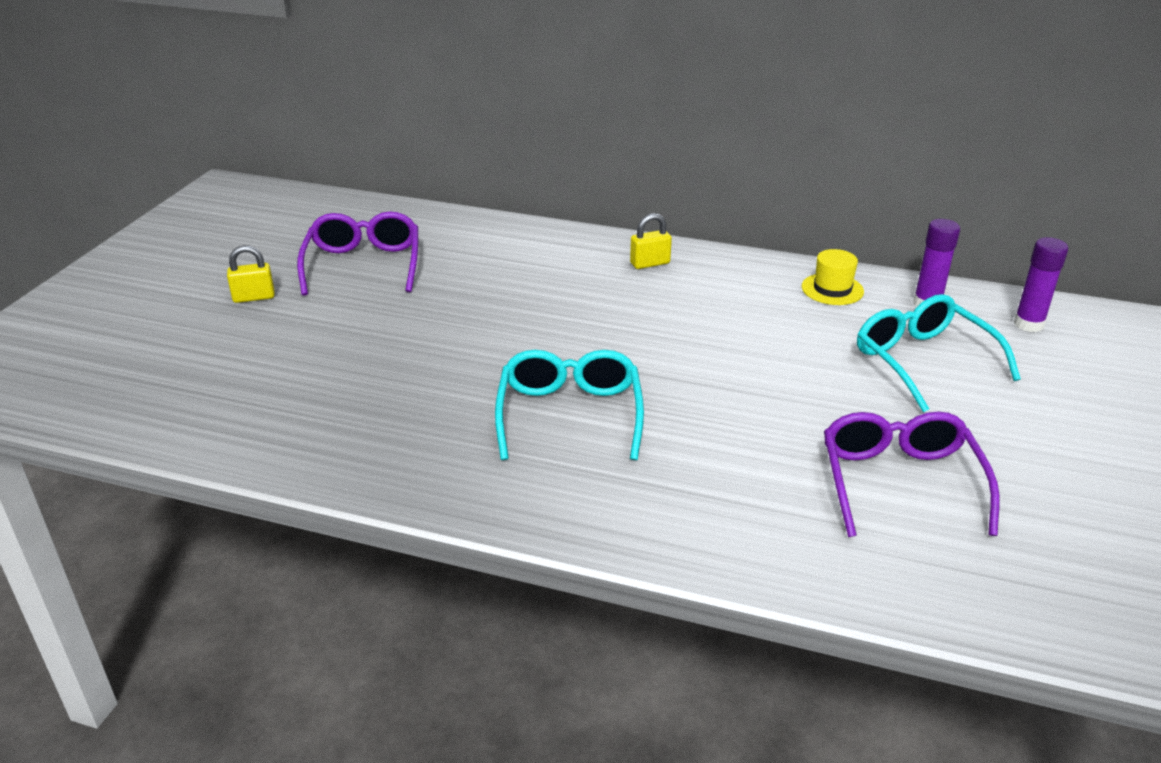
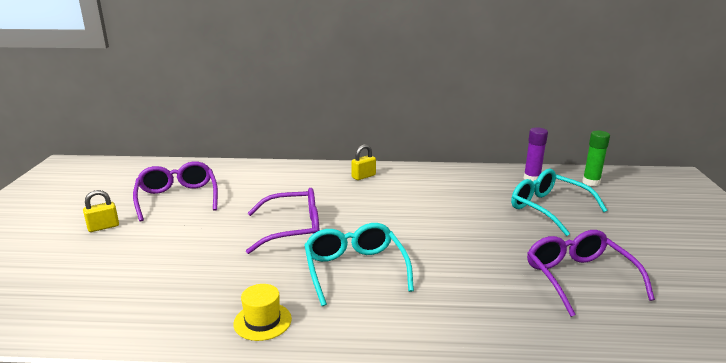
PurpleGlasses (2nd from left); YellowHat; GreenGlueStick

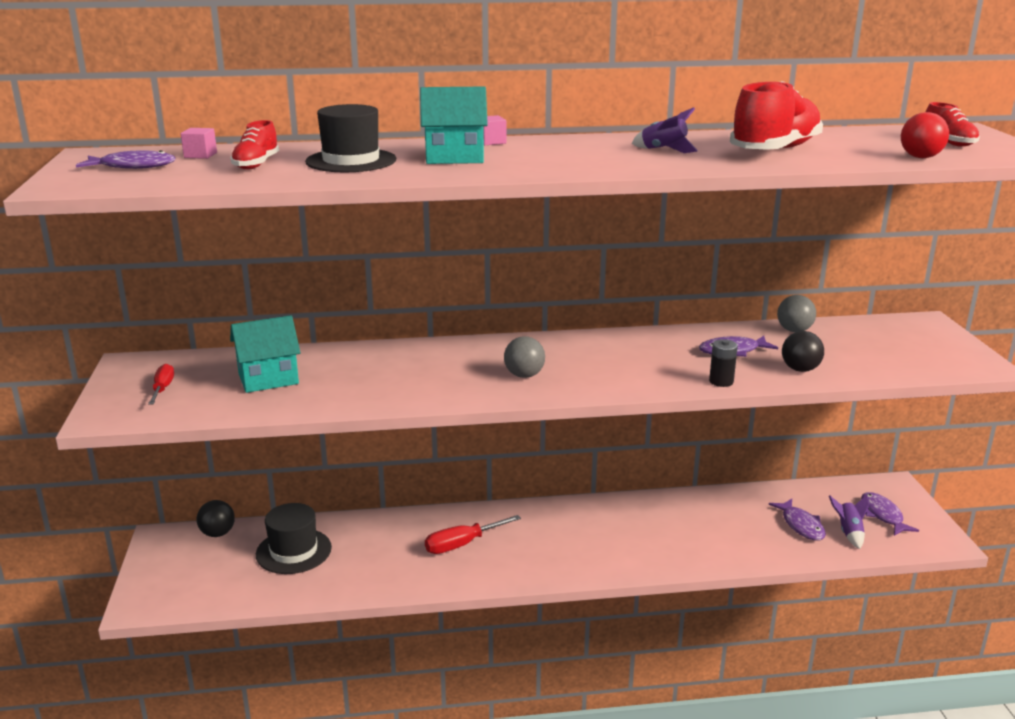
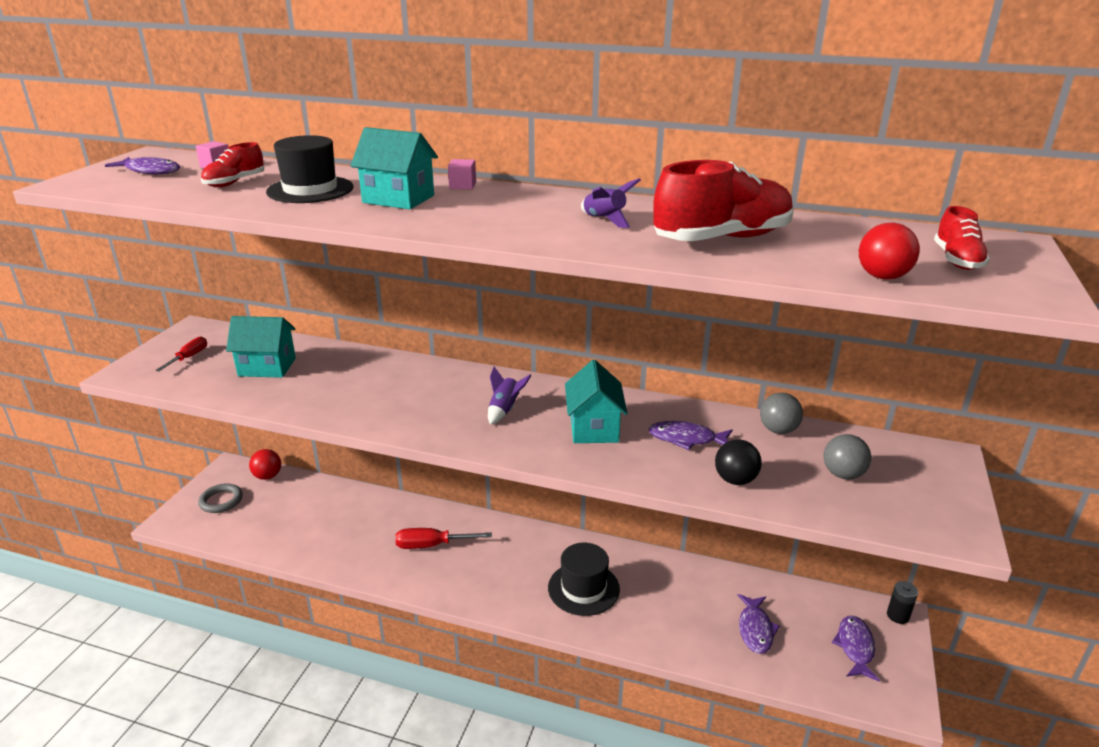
GreyRing; TurquoiseHouse (3rd from left); BlackHat (2nd from left); GreyBall (2nd from left); BlackBattery; PurpleRocket (1st from left); RedBall (1st from left)

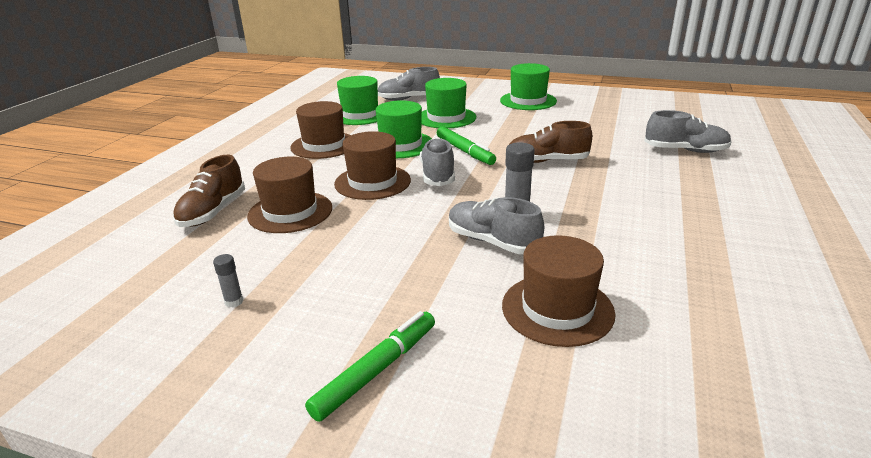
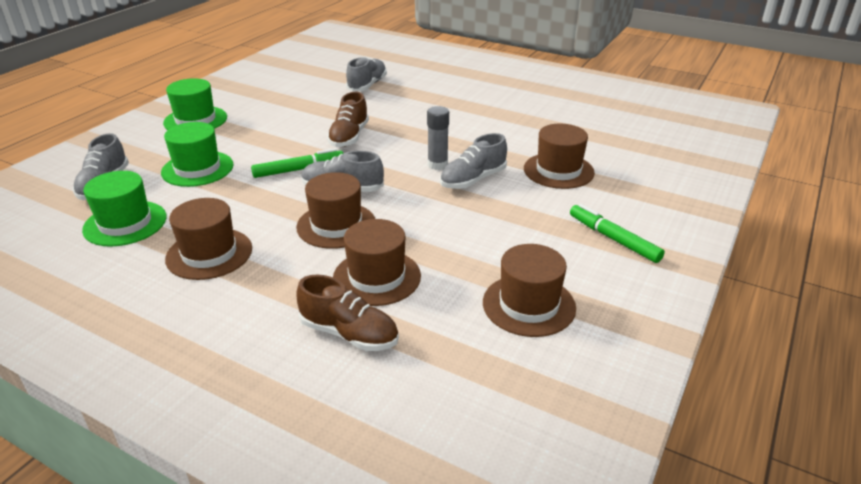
GreenHat (2nd from left in the first image); BrownHat (4th from left)

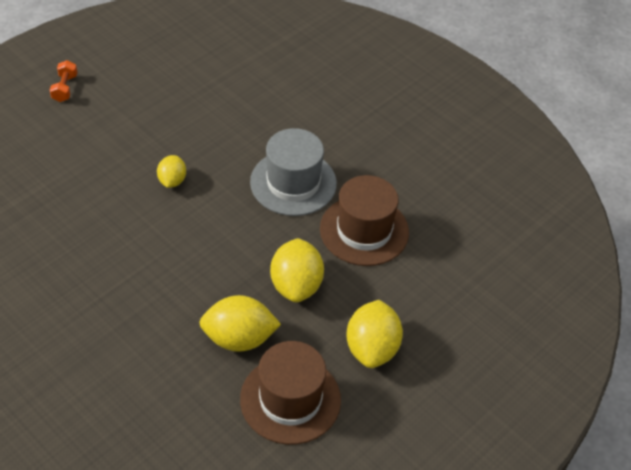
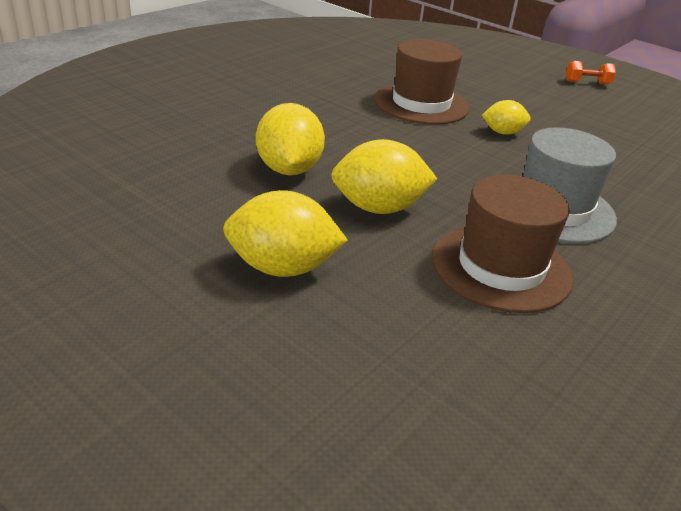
BrownHat (1st from left)

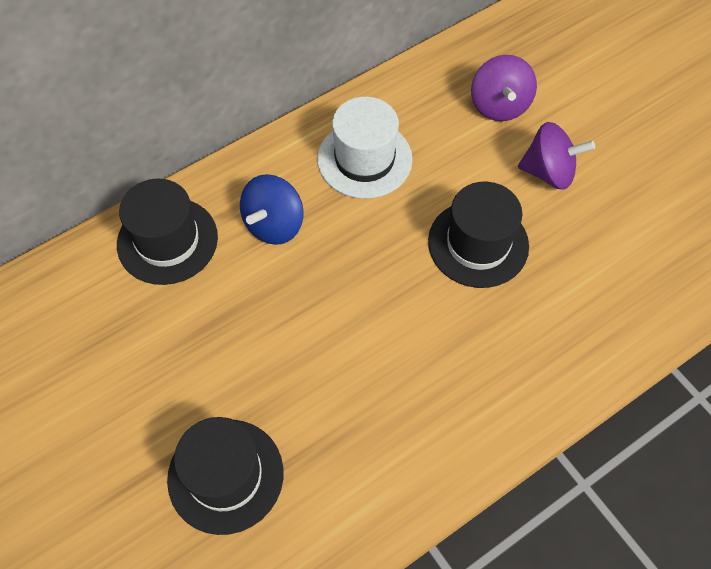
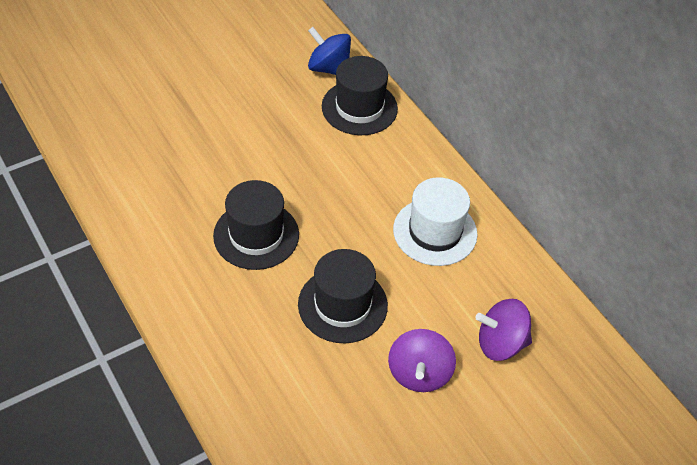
BlackHat (1st from left); BlueSpinningTop

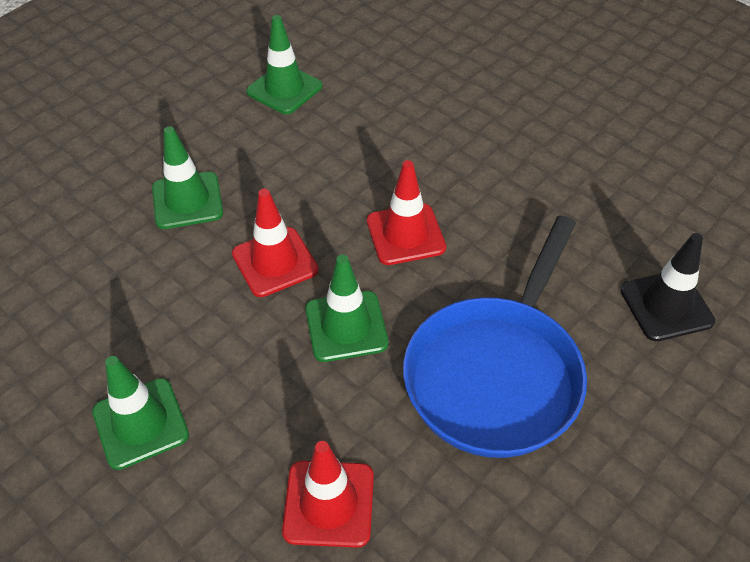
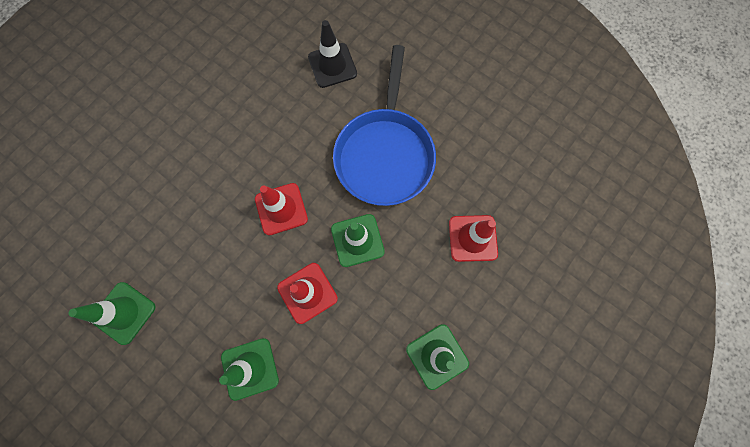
BluePan

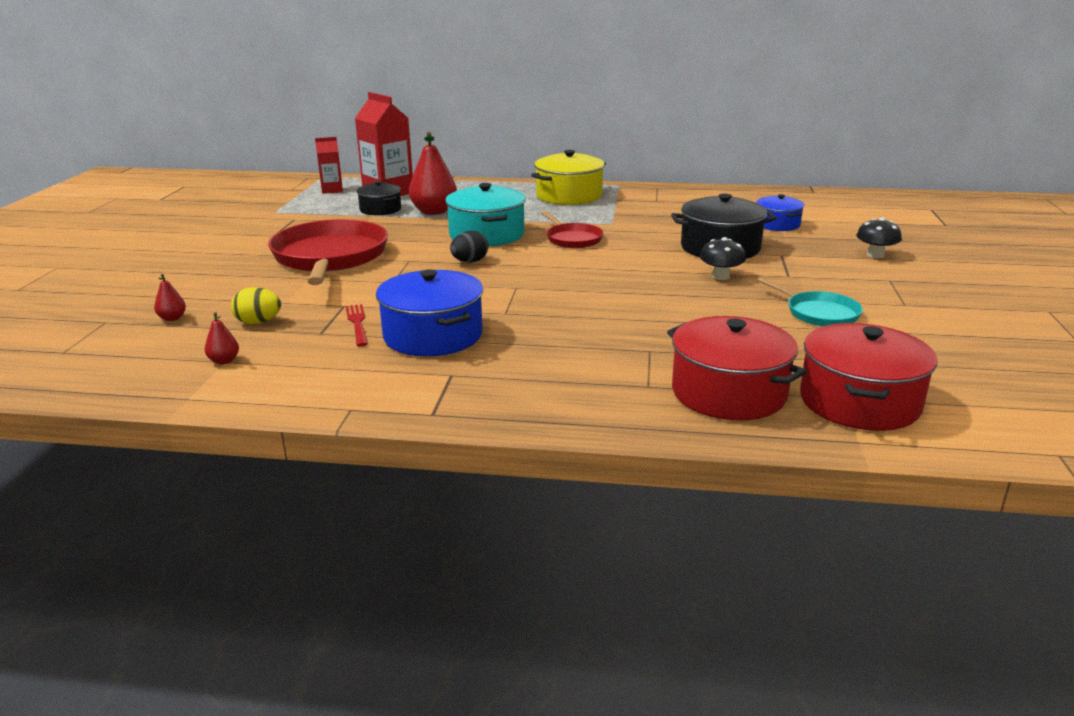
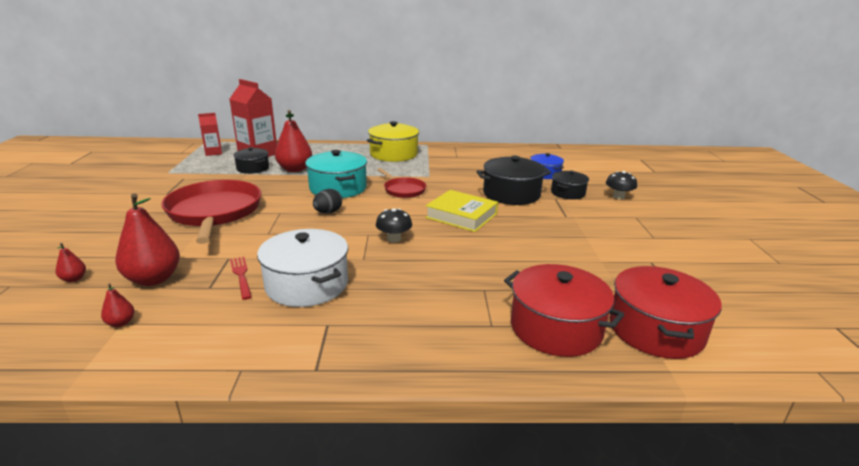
TurquoisePan; YellowBook; BlackPot (3rd from left); BlackMushroom (1st from left); RedPear (3rd from left); WhitePot

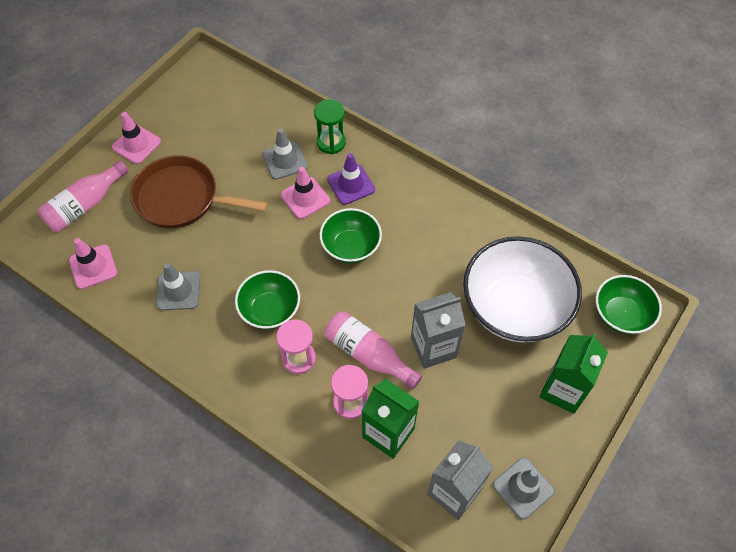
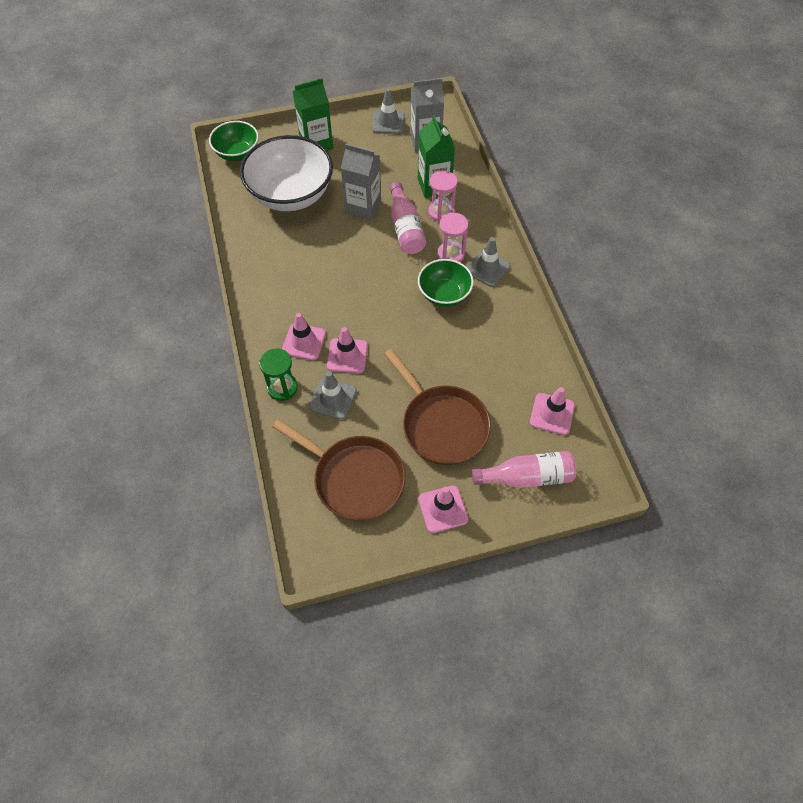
GreenBowl (2nd from left in the first image); BrownPan (1st from left); GreyTrafficCone (3rd from left); PinkTrafficCone (1st from left)

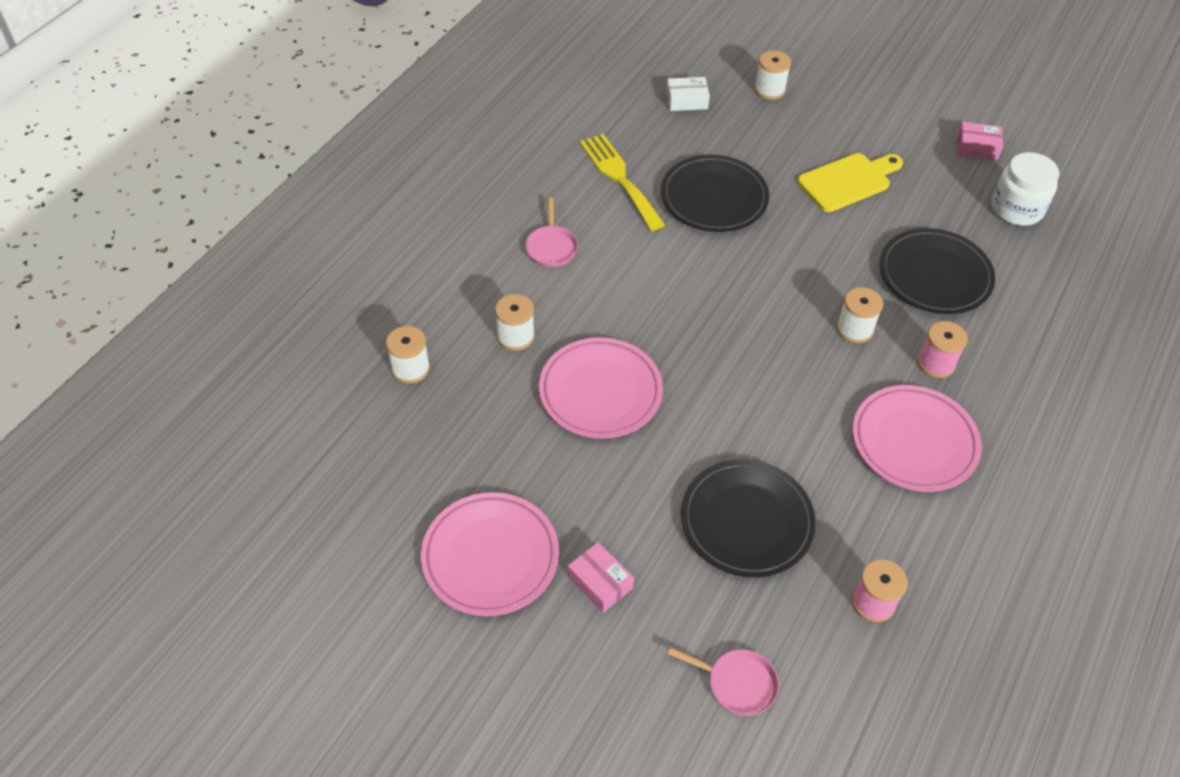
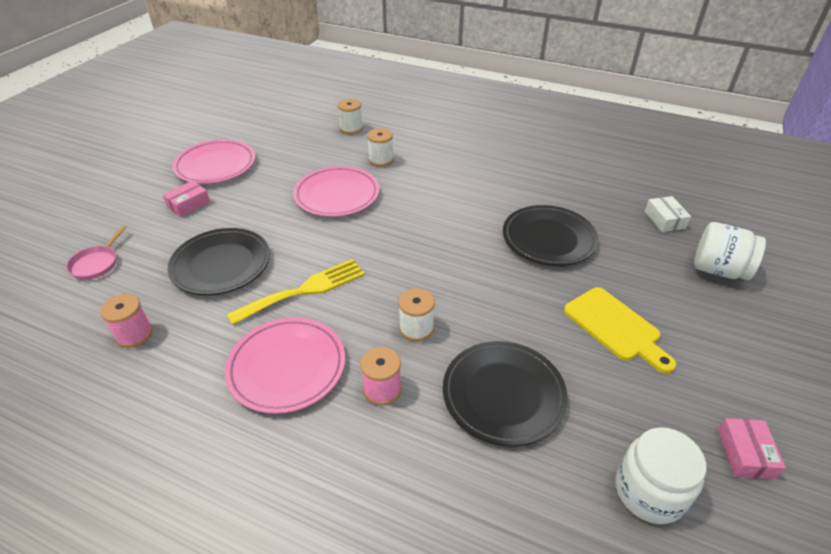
PinkPan (1st from left in the first image); YellowFork; WhiteJar (2nd from left)

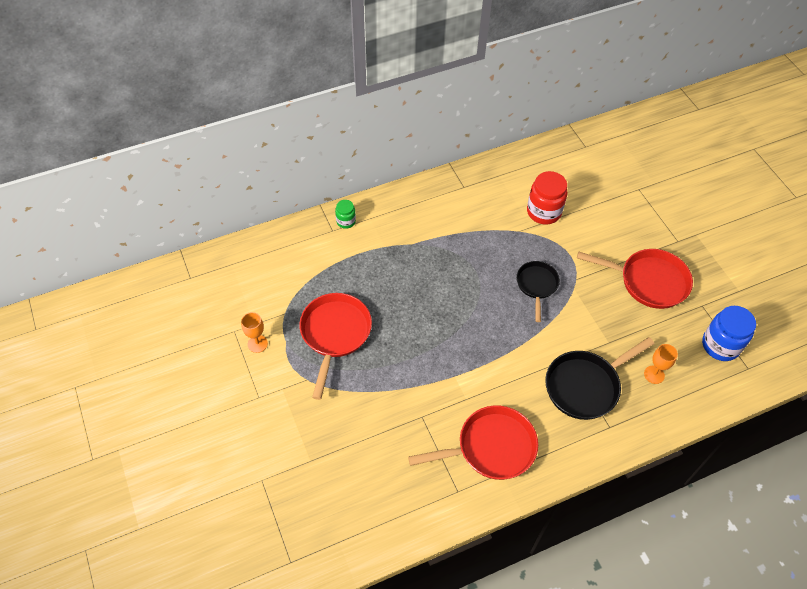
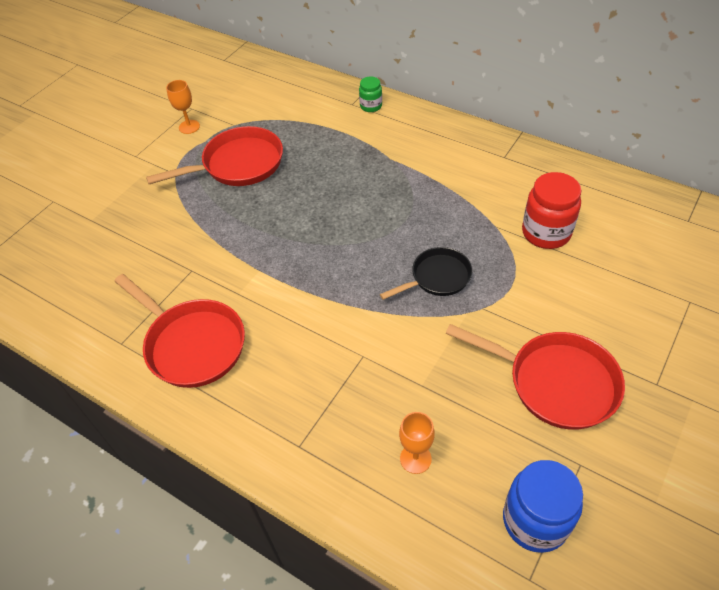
BlackPan (2nd from left in the first image); RedPan (3rd from left)

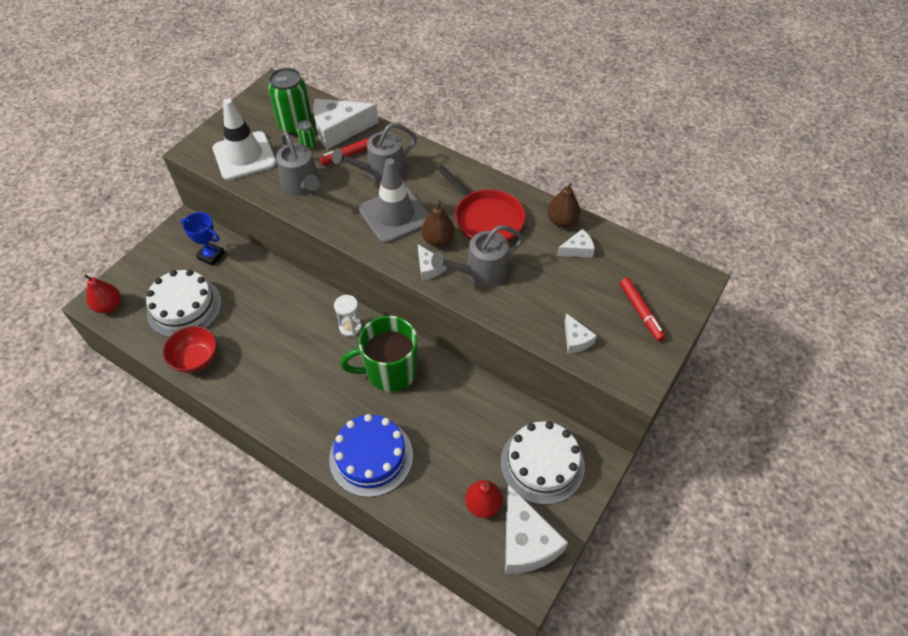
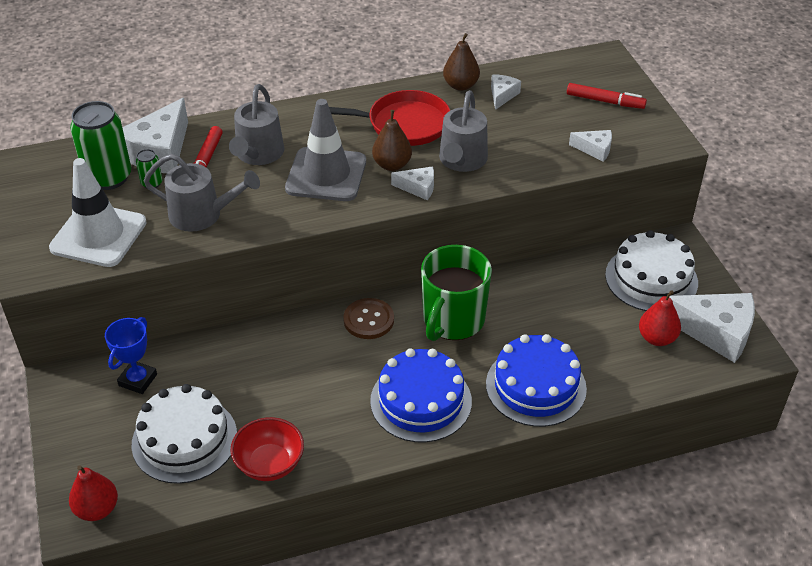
BlueCake (1st from left); BrownButton; BlueTrophy

